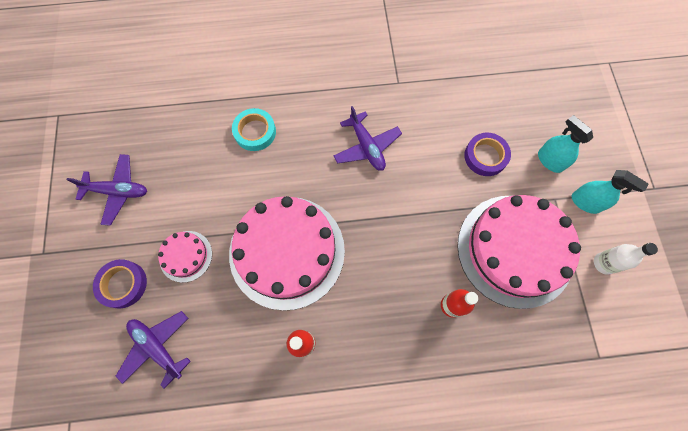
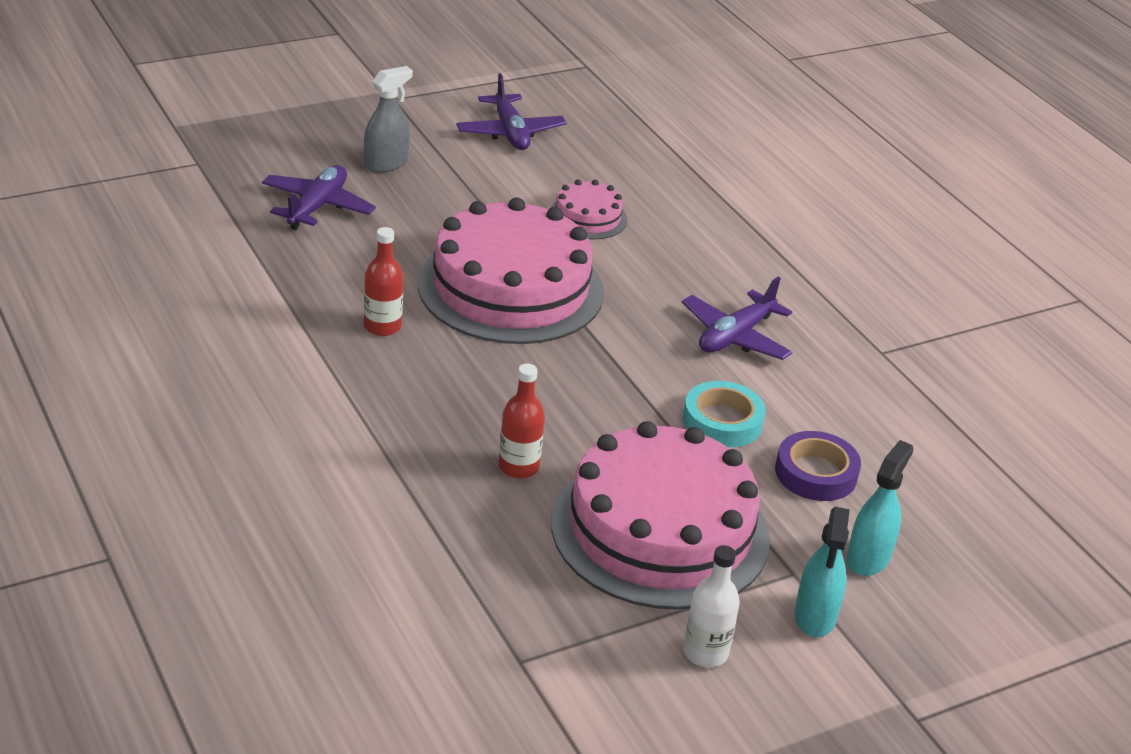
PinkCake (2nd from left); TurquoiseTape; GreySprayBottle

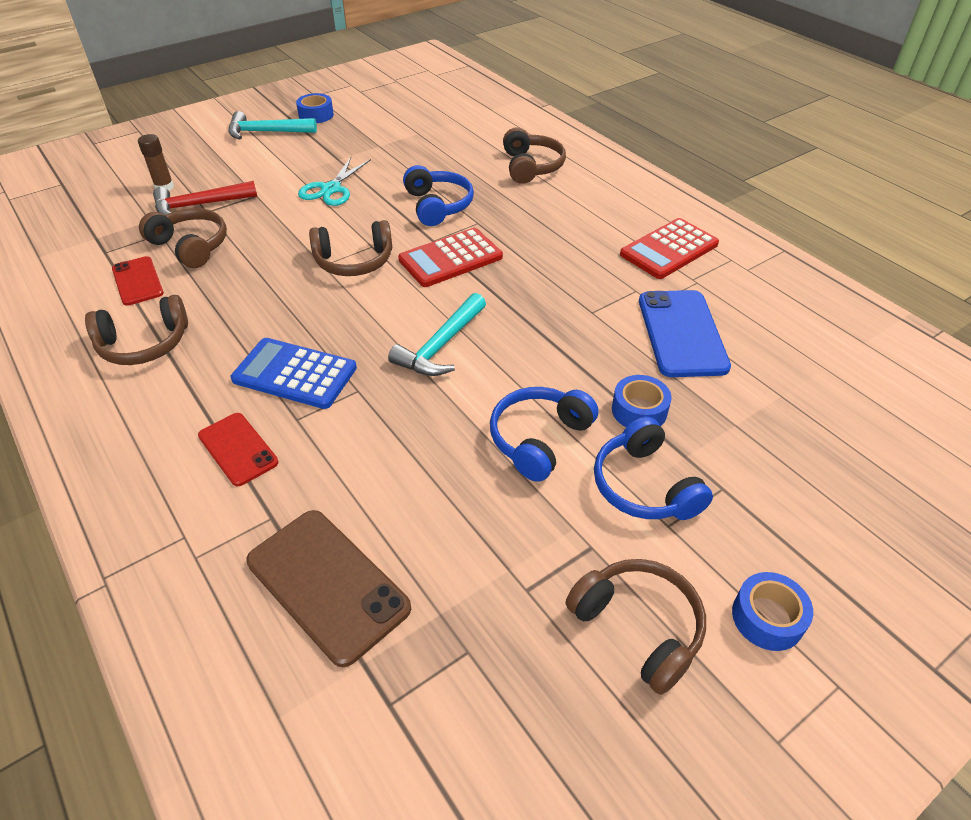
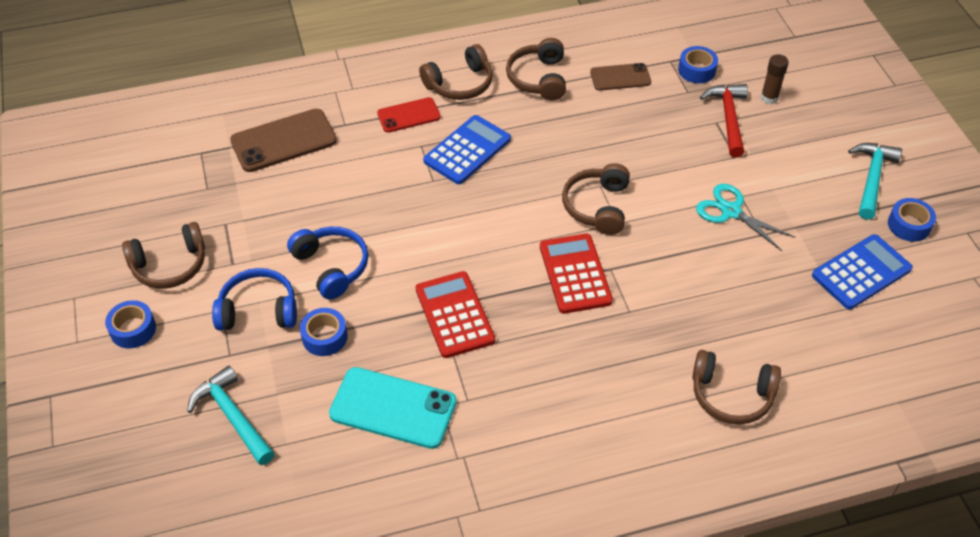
BlueHeadphones (1st from left in the first image); BlueTape (3rd from left); BlueCalculator (2nd from left); BrownHeadphones (2nd from left); TurquoiseHammer (1st from left); RedCalculator (1st from left); BrownPhone (2nd from left); TurquoisePhone

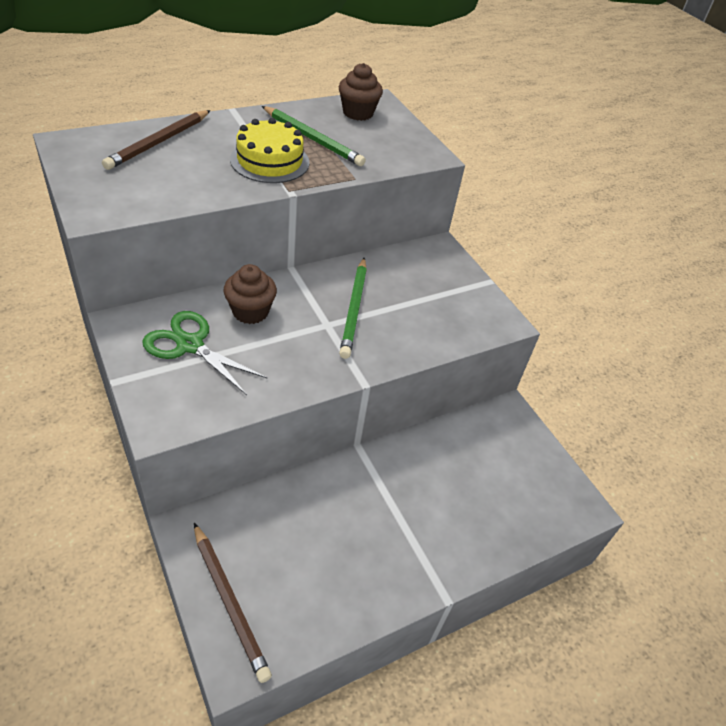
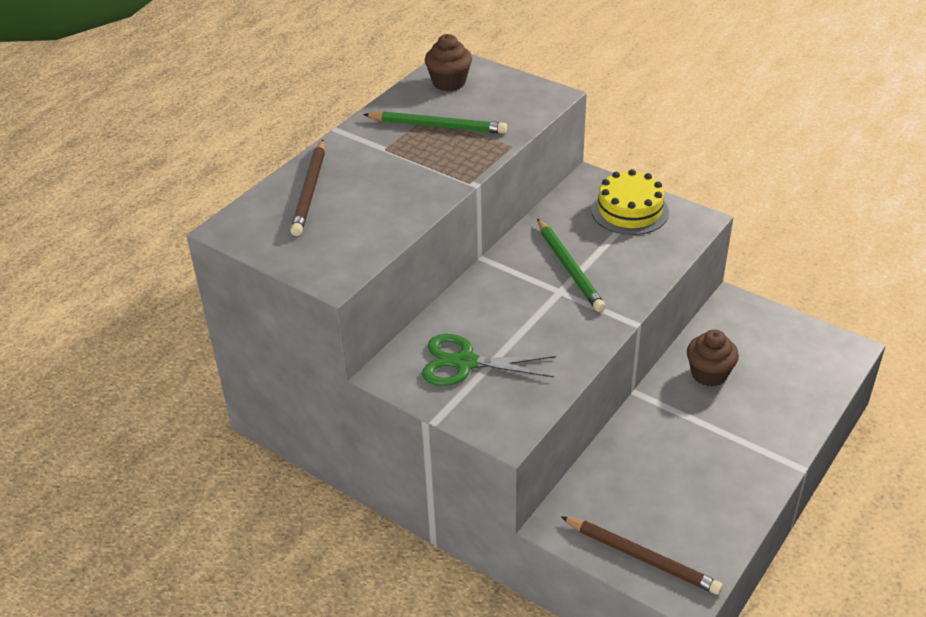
BrownCupcake (2nd from left); YellowCake

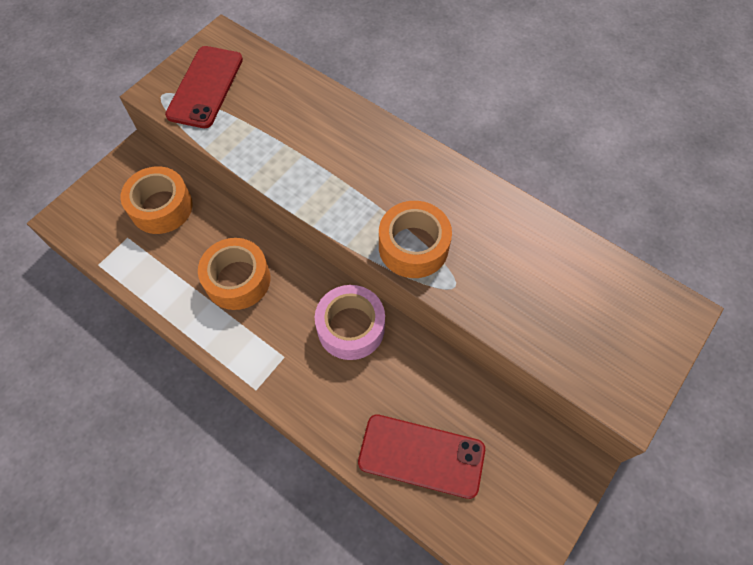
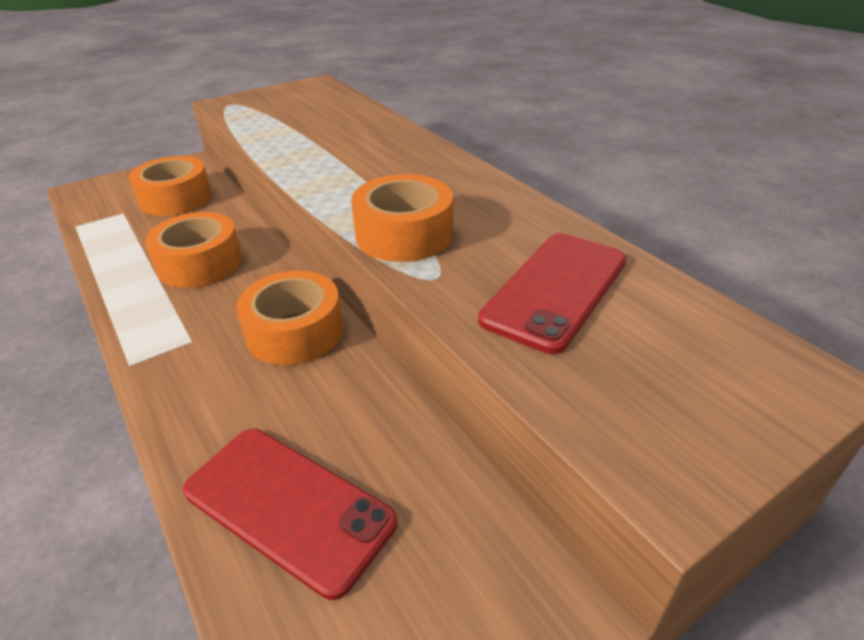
RedPhone (2nd from left); OrangeTape (3rd from left)

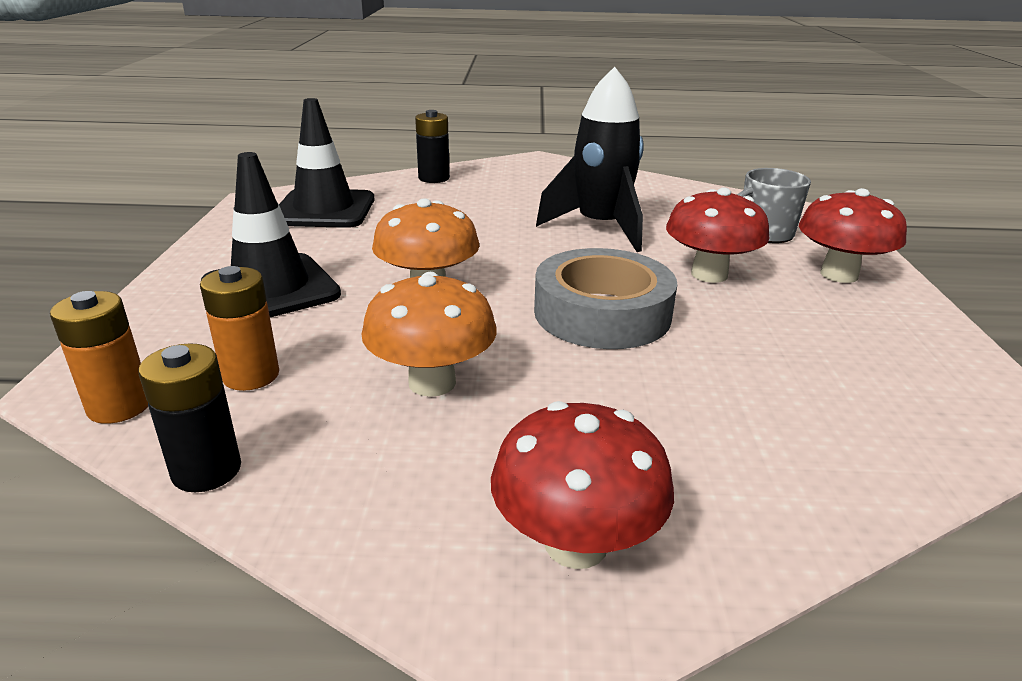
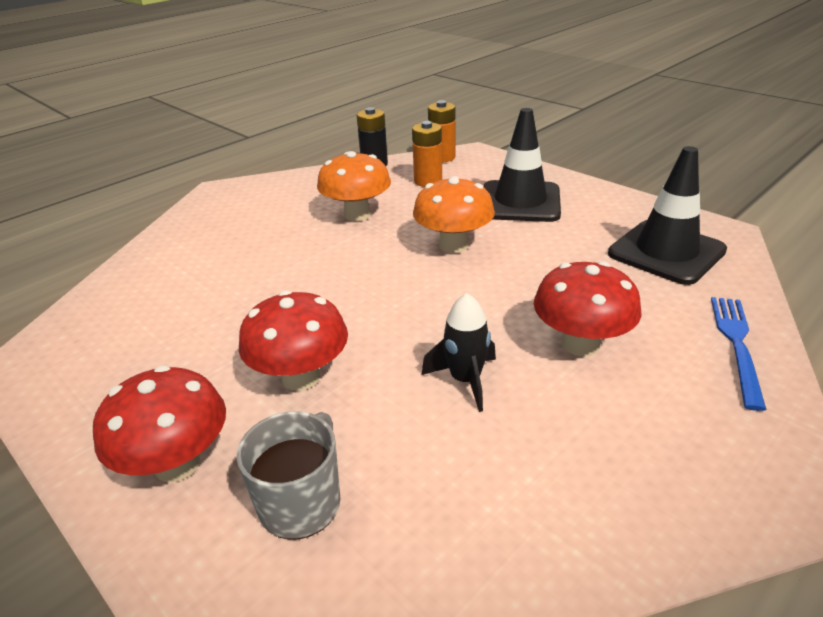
GreyTape; RedMushroom (3rd from left); BlueFork; BlackRocket

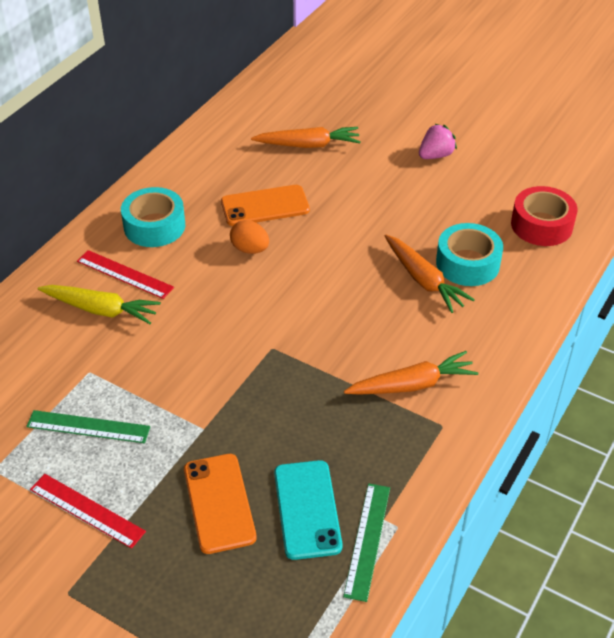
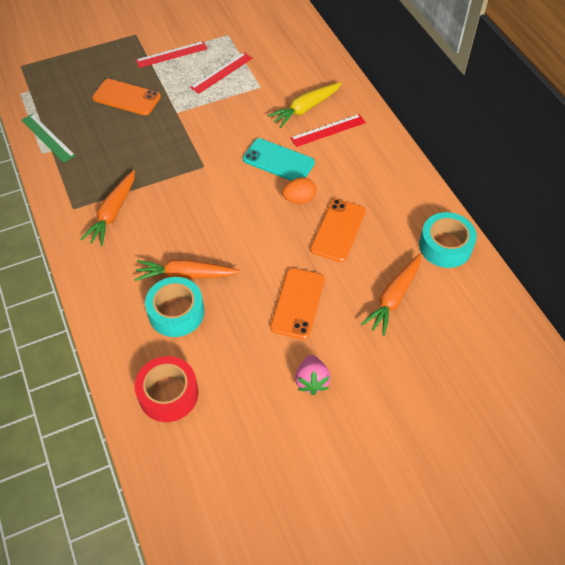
OrangePhone (2nd from left); TurquoiseTape (2nd from left); TurquoisePhone; RedRuler (2nd from left)

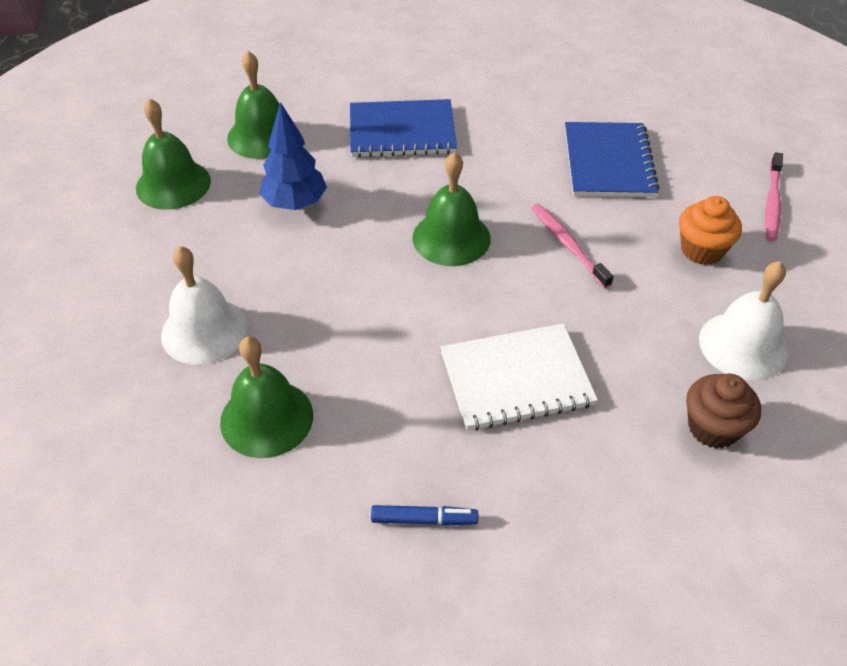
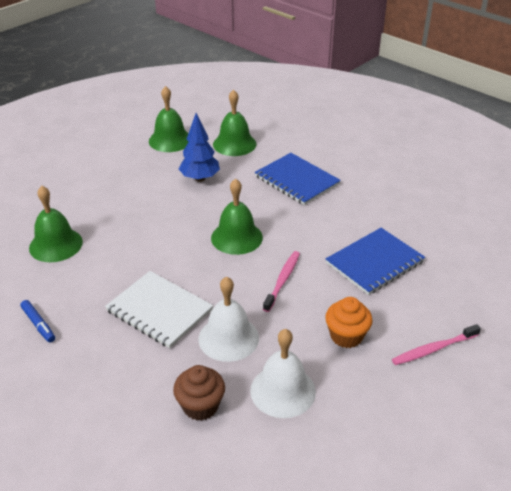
WhiteBell (1st from left)

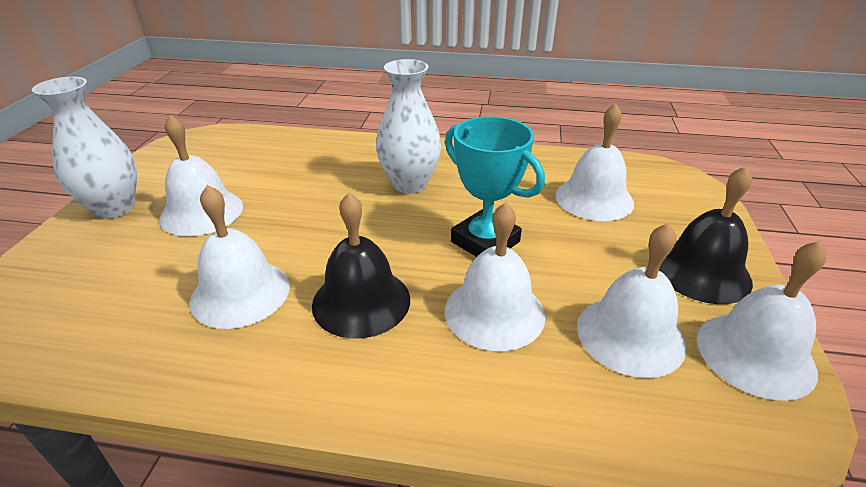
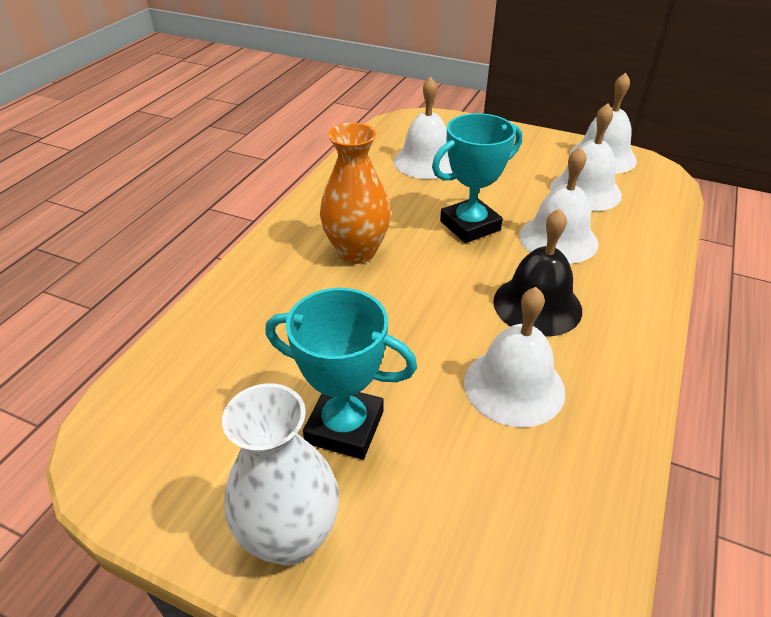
BlackBell (2nd from left in the first image); TurquoiseTrophy (1st from left); OrangeVase

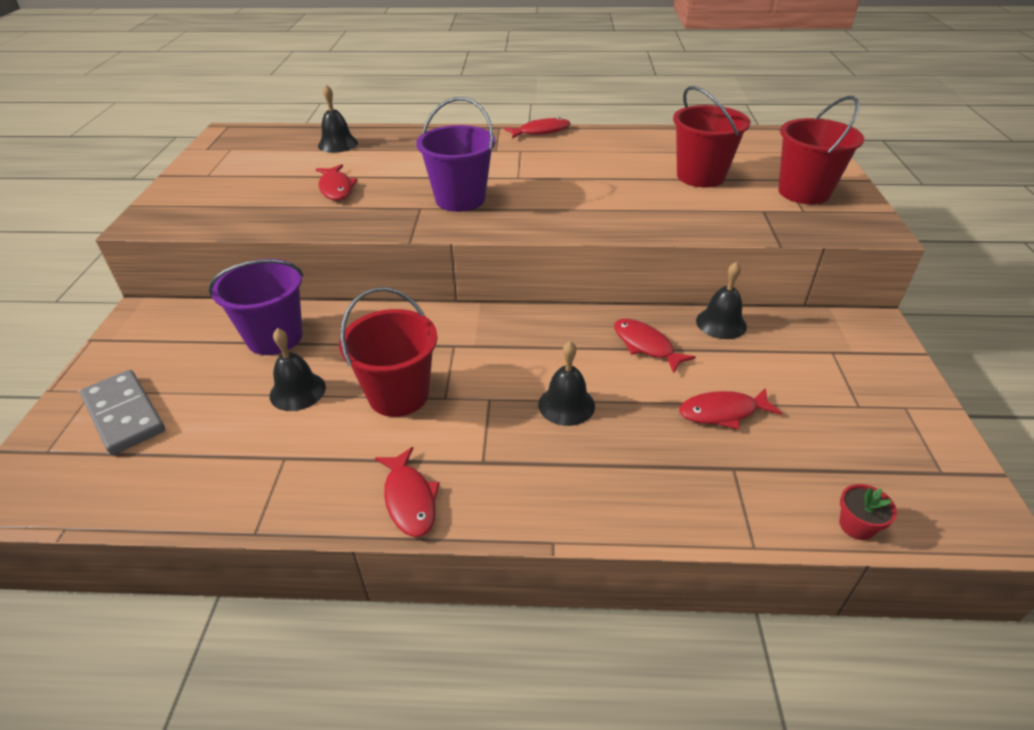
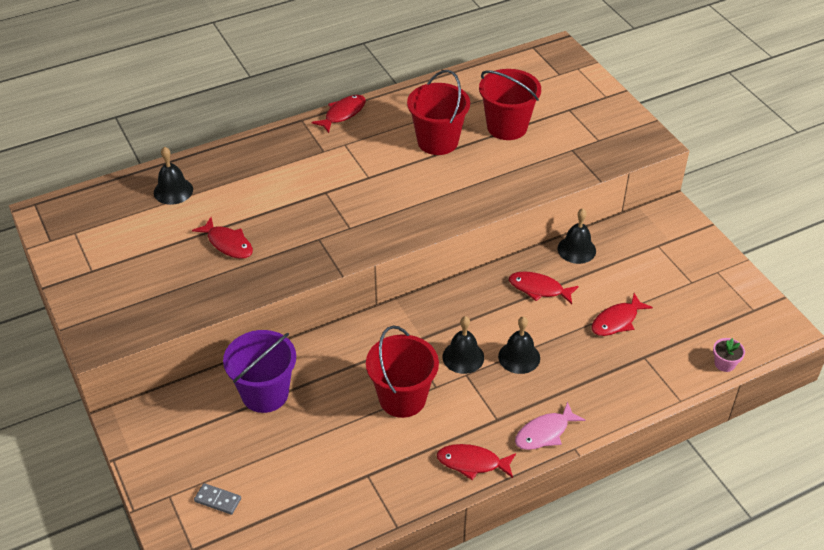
PurpleBucket (2nd from left in the first image); PinkFish; BlackBell (2nd from left); RedBucket (2nd from left); PinkFlowerPot; RedFish (3rd from left); GreyDomino

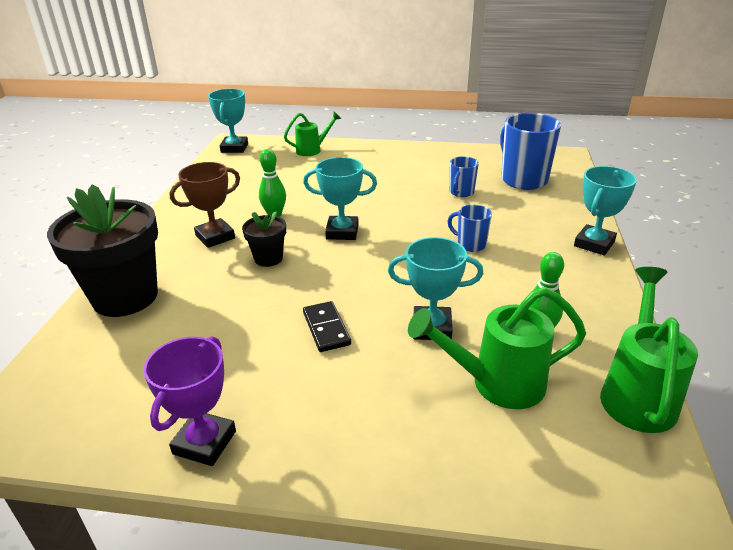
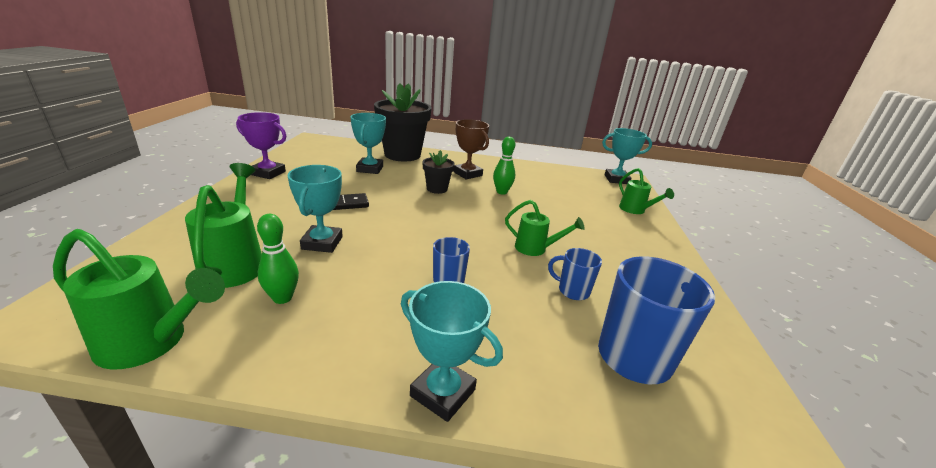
GreenWateringCan (3rd from left); TurquoiseTrophy (2nd from left)

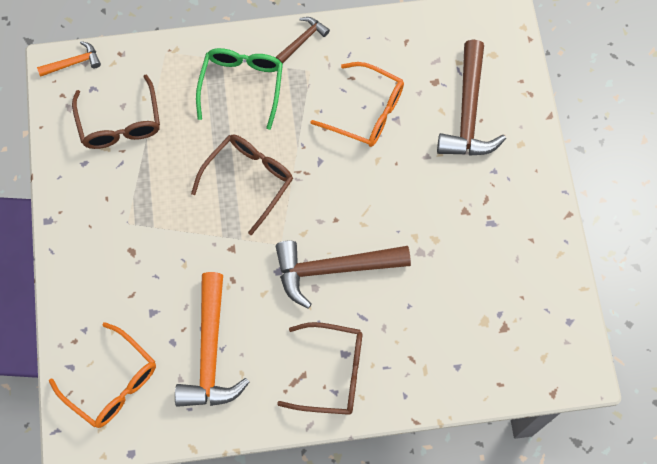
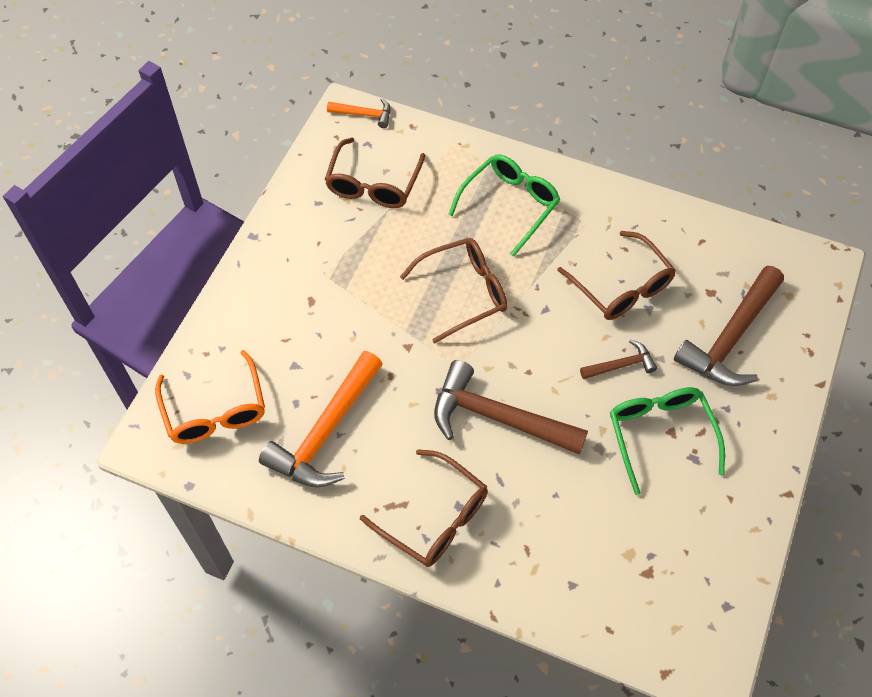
GreenGlasses (2nd from left); BrownHammer (2nd from left); BrownGlasses (4th from left)

